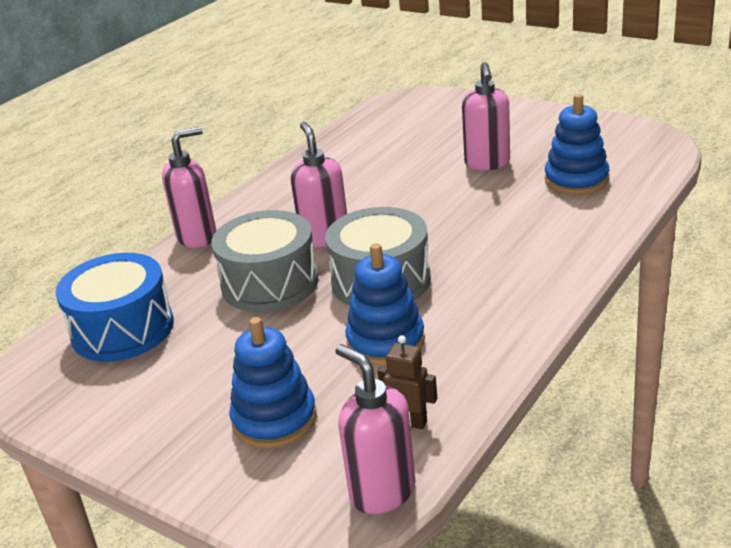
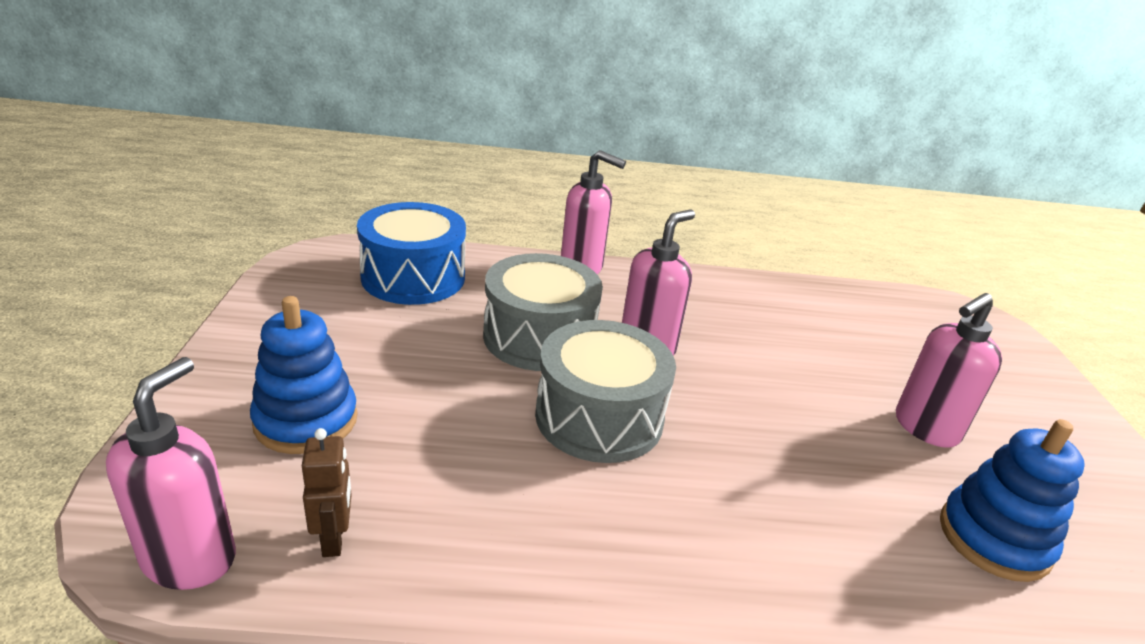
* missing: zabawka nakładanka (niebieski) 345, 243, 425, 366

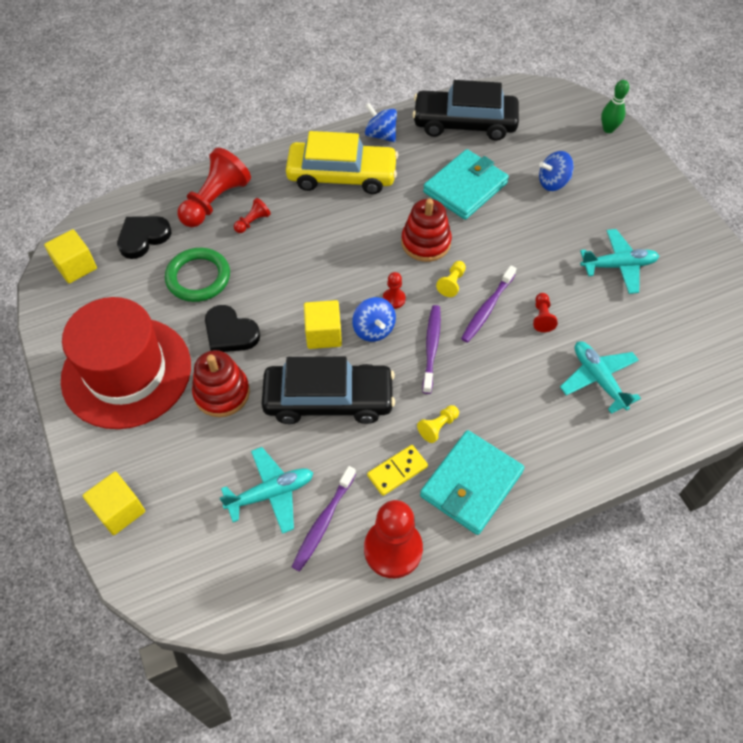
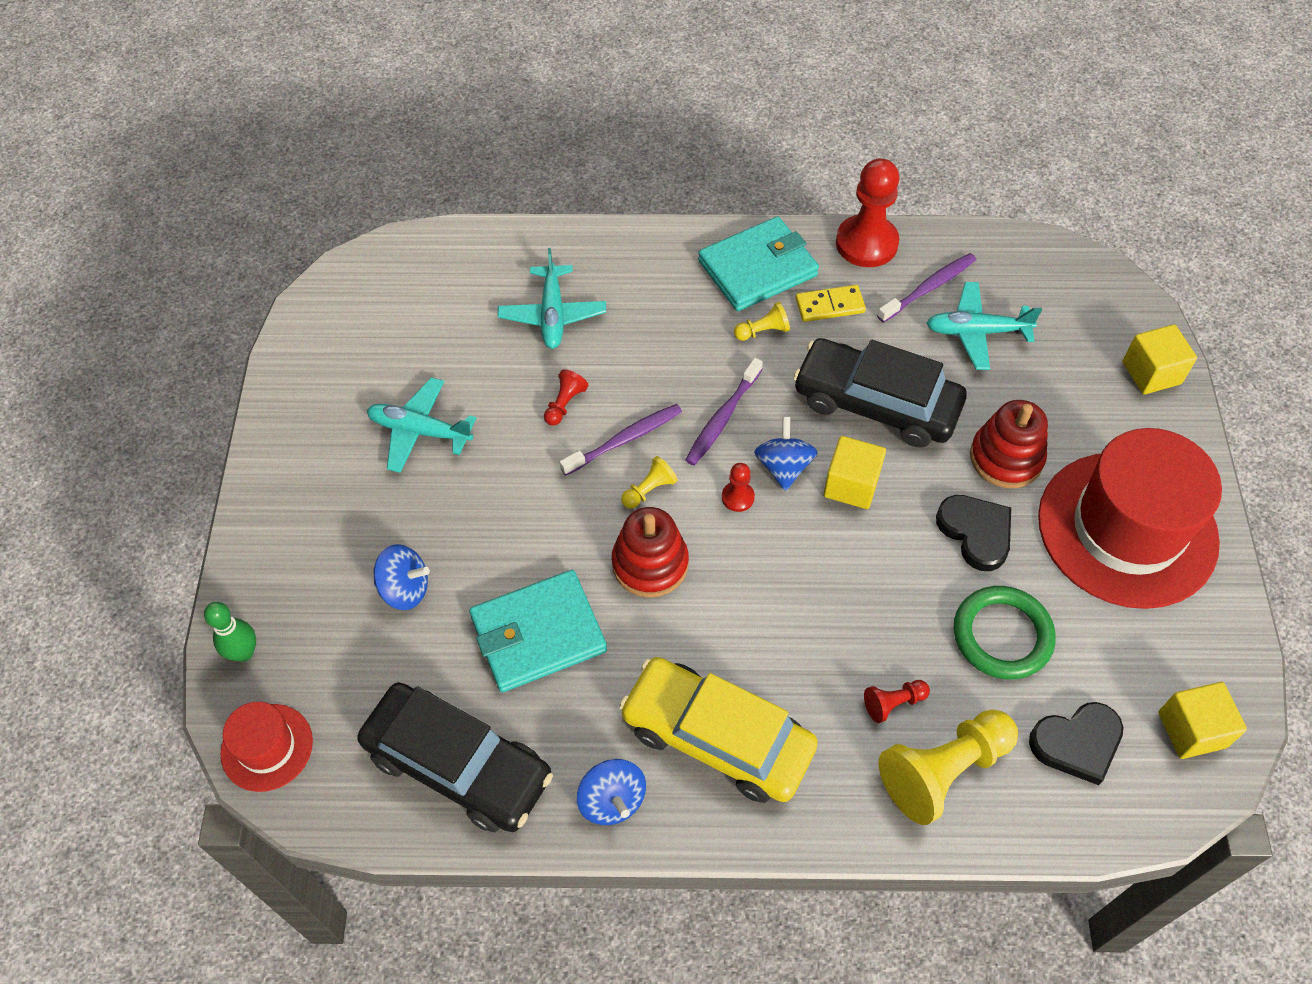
* colour: pionek (czerwony) 178, 148, 251, 227 to pionek (żółty) 878, 709, 1018, 825
* appeared: kapelusz (czerwony) 220, 702, 313, 792

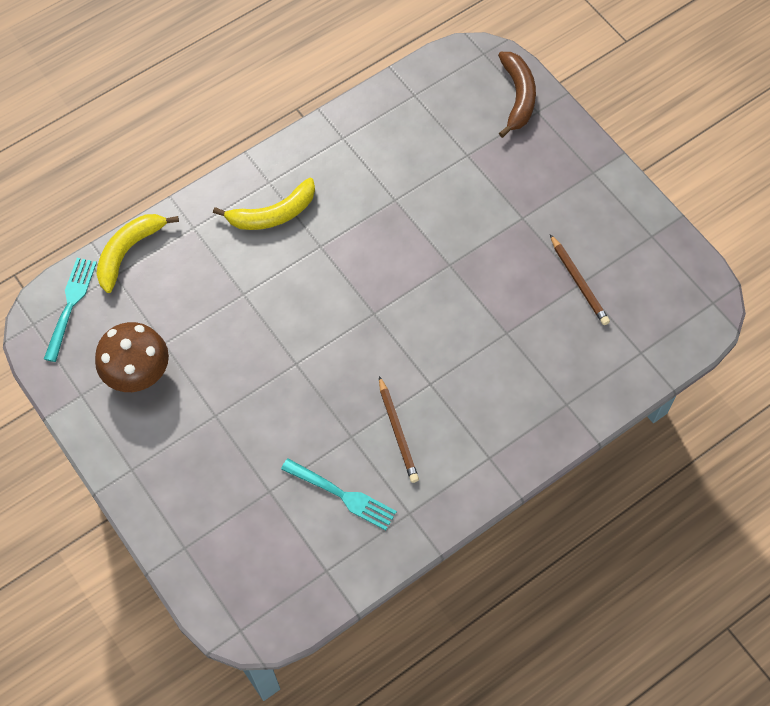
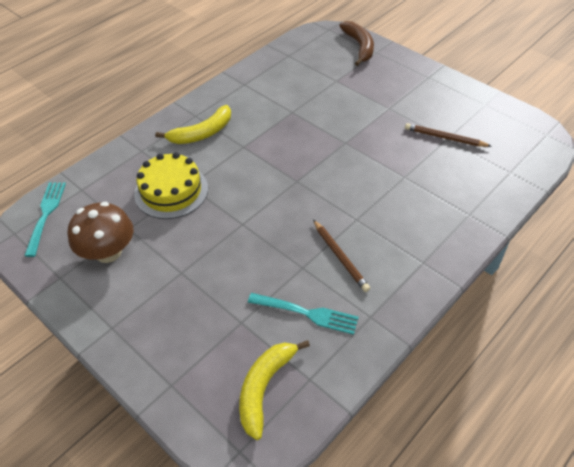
* relocated: banan (żółty) 96, 214, 179, 293 to 239, 340, 310, 440
* spun: ołówek (brązowy) 550, 234, 610, 325 = 405, 123, 492, 147 150 degrees clockwise
* appeared: tort (żółty) 134, 152, 208, 219

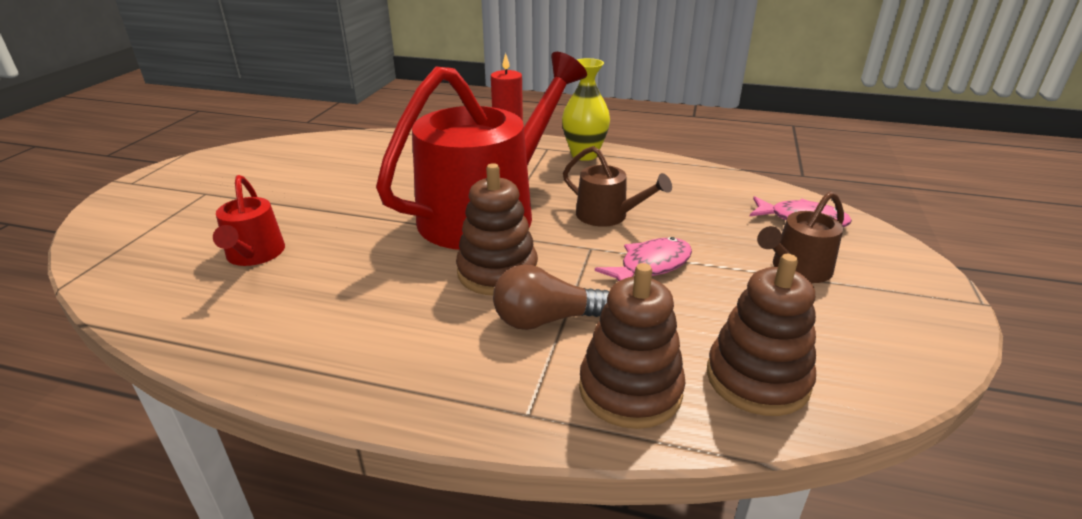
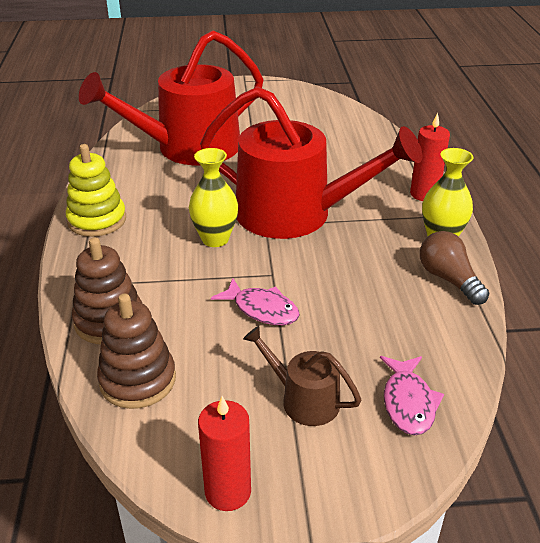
* missing: konewka (brązowy) 563, 146, 672, 227
* exchanged: zabawka nakładanka (brązowy) 456, 163, 538, 295 to wazon (żółty) 189, 148, 238, 247
* size: konewka (czerwony) 213, 175, 285, 266 = 79, 30, 264, 165 x2.25
* relocated: żarówka (brązowy) 493, 265, 609, 330 to 420, 231, 489, 305
* appeared: zabawka nakładanka (żółty) 66, 144, 126, 237
* appeared: świeca (czerwony) 198, 396, 251, 511

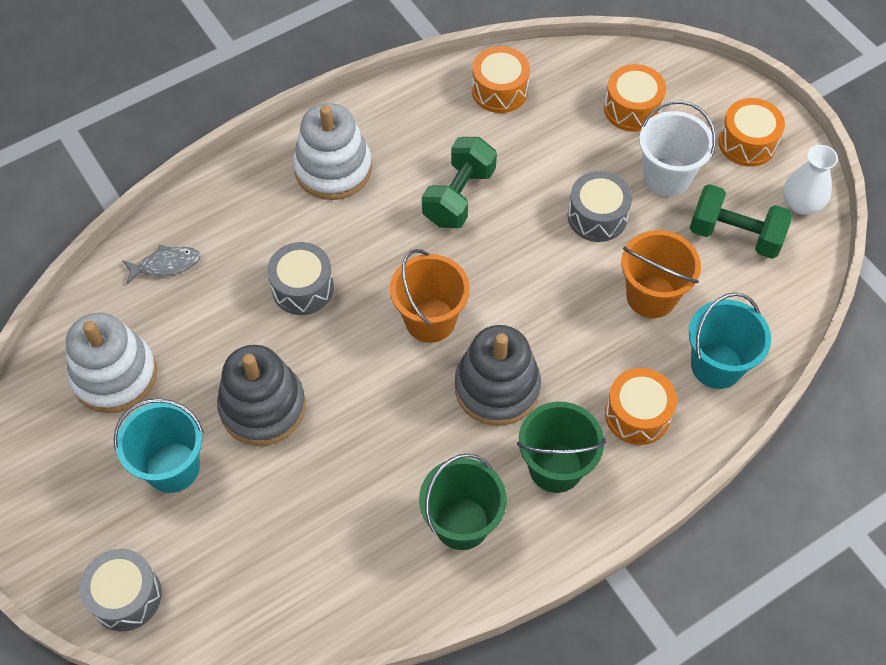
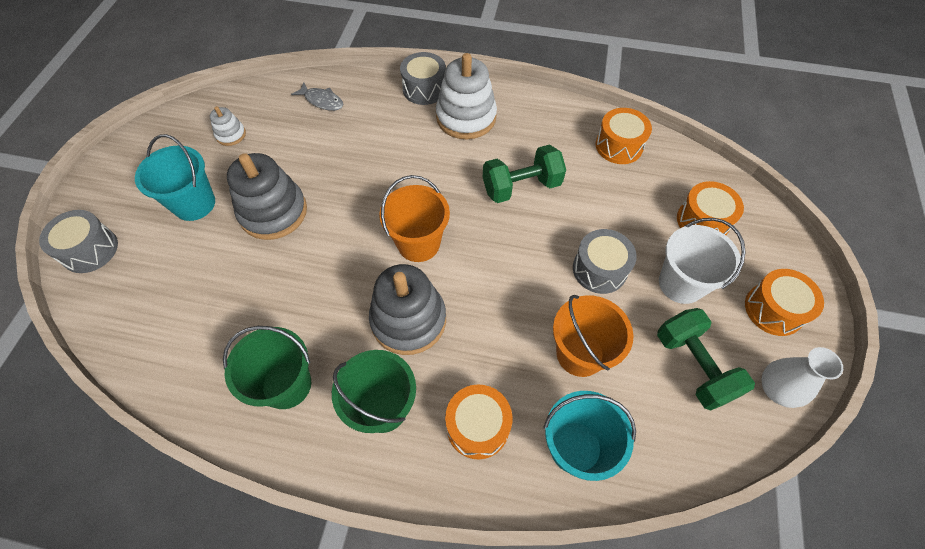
* relocated: bęben (szary) 267, 242, 334, 315 to 400, 52, 446, 105
* size: zabawka nakładanka (biały) 66, 313, 157, 413 = 210, 106, 246, 146 x0.48

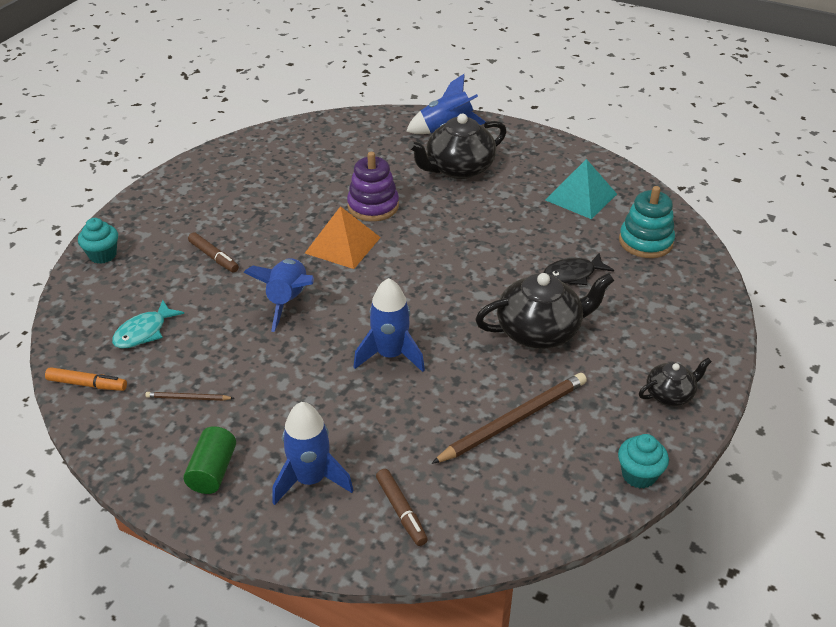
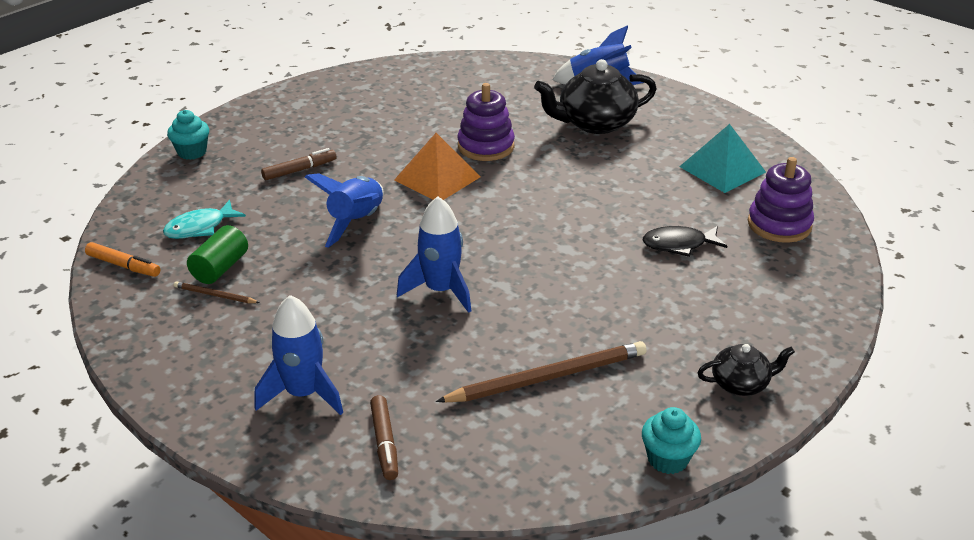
* colour: zabawka nakładanka (turkusowy) 619, 186, 675, 258 to zabawka nakładanka (fioletowy) 748, 157, 814, 243
* spun: flamaster (brązowy) 188, 232, 239, 272 = 261, 148, 337, 180 90 degrees counterclockwise
* missing: imbryk (czarny) 475, 273, 614, 349
* relocated: walec (zielony) 183, 426, 236, 494 to 187, 225, 248, 284

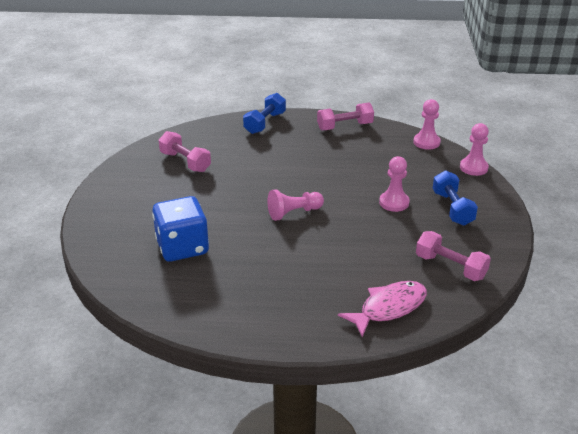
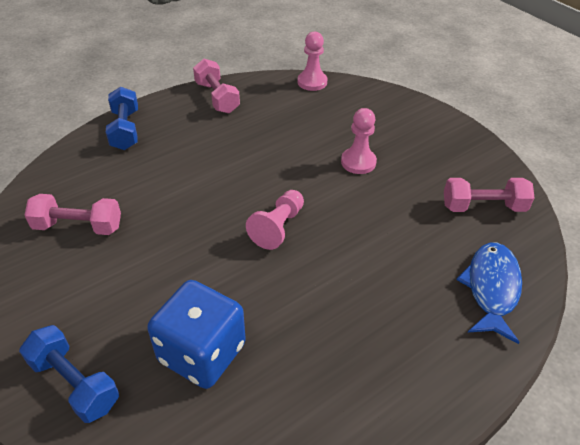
* spun: hantel (różowy) 317, 102, 374, 131 = 193, 59, 240, 114 60 degrees counterclockwise
* missing: pionek (różowy) 460, 123, 489, 176
* relocated: hantel (niebieski) 432, 170, 478, 226 to 19, 325, 119, 423
* colour: ryba (różowy) 338, 281, 427, 337 to ryba (niebieski) 456, 243, 522, 344

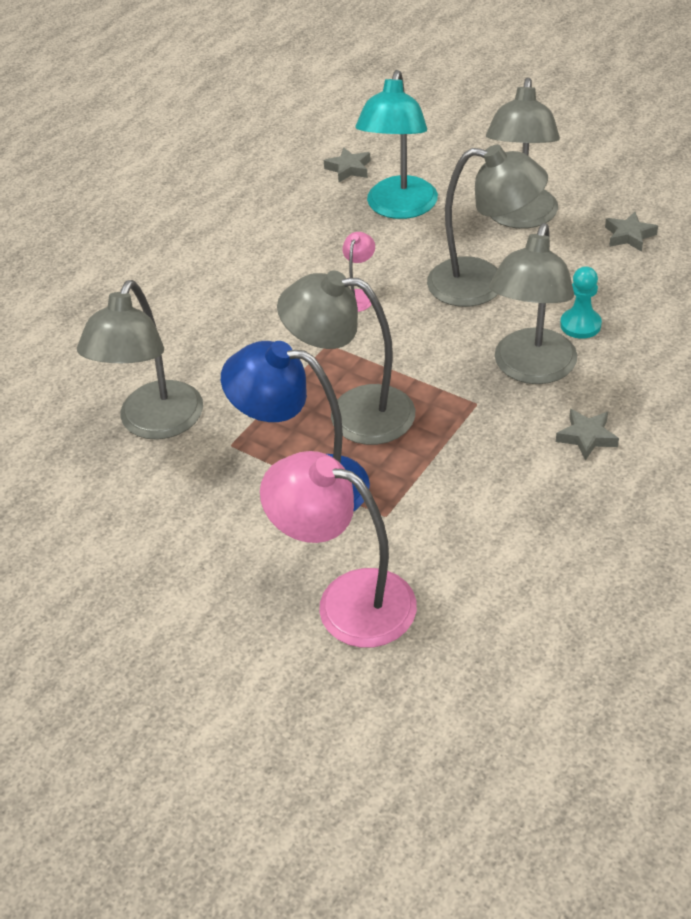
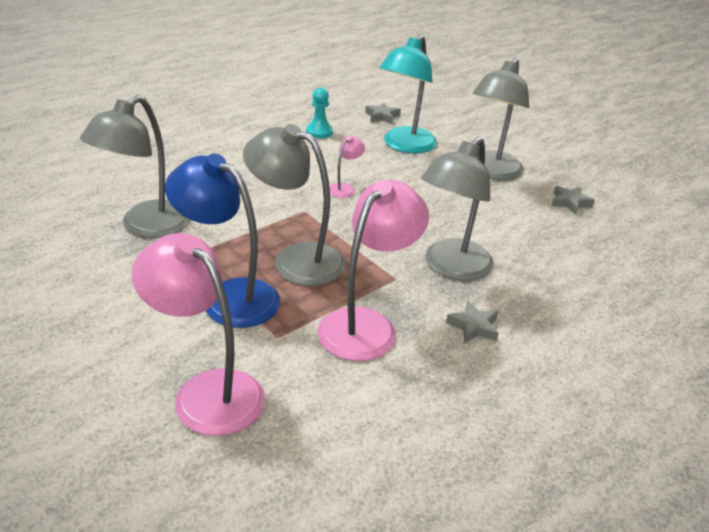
* missing: lampka (szary) 427, 145, 548, 307
* relocated: pionek (turkusowy) 560, 266, 602, 339 to 306, 87, 333, 139
* appeared: lampka (różowy) 317, 180, 429, 361

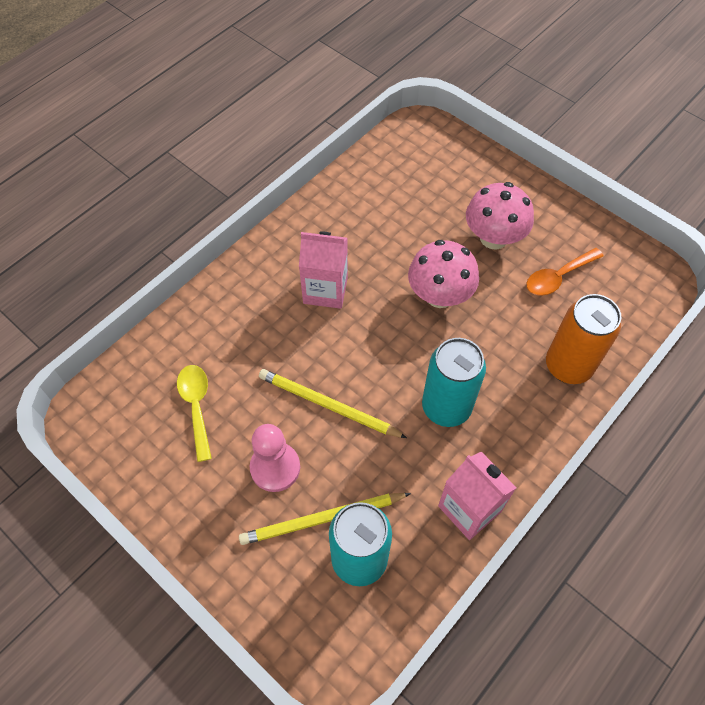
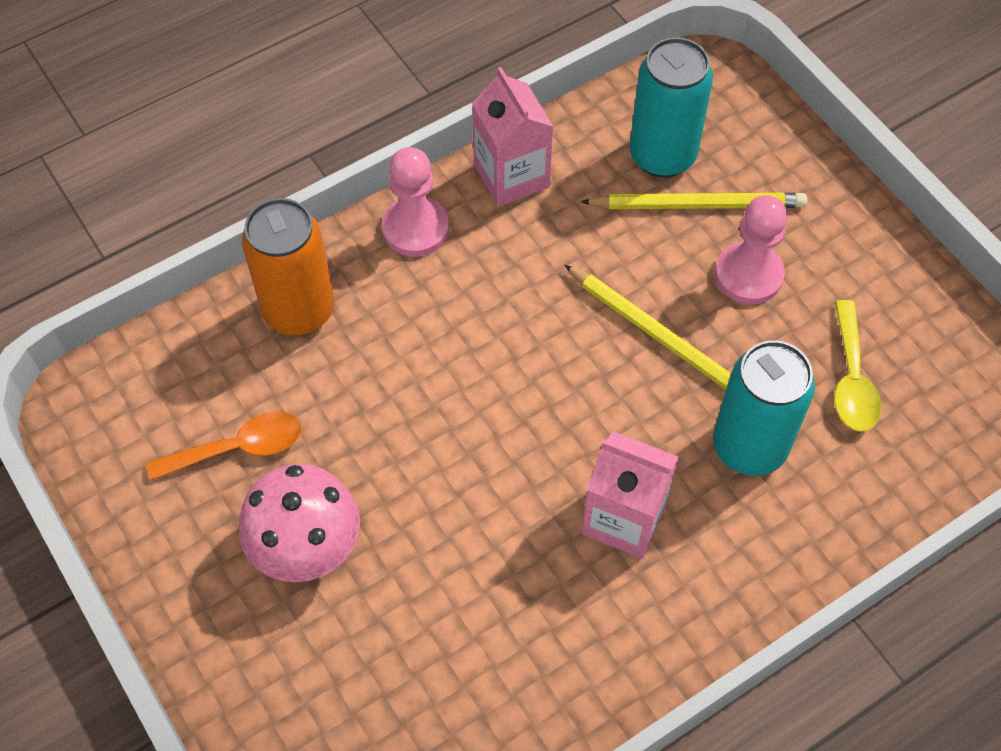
* missing: grzyb (różowy) 408, 240, 479, 308
* relocated: puszka (turkusowy) 422, 338, 486, 427 to 713, 340, 815, 476
* appeared: pionek (różowy) 382, 147, 449, 257

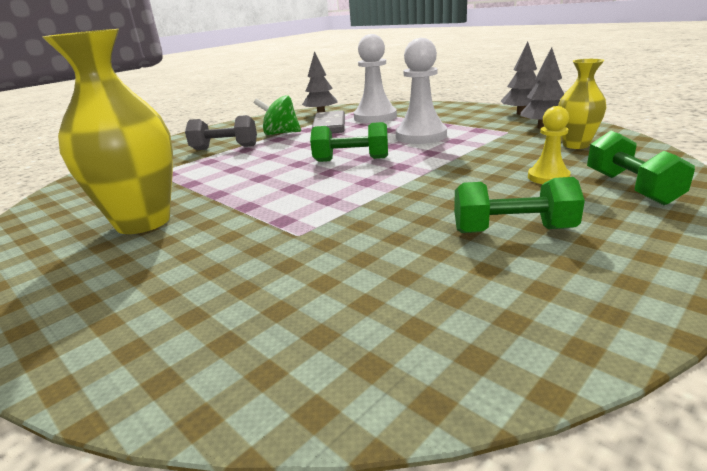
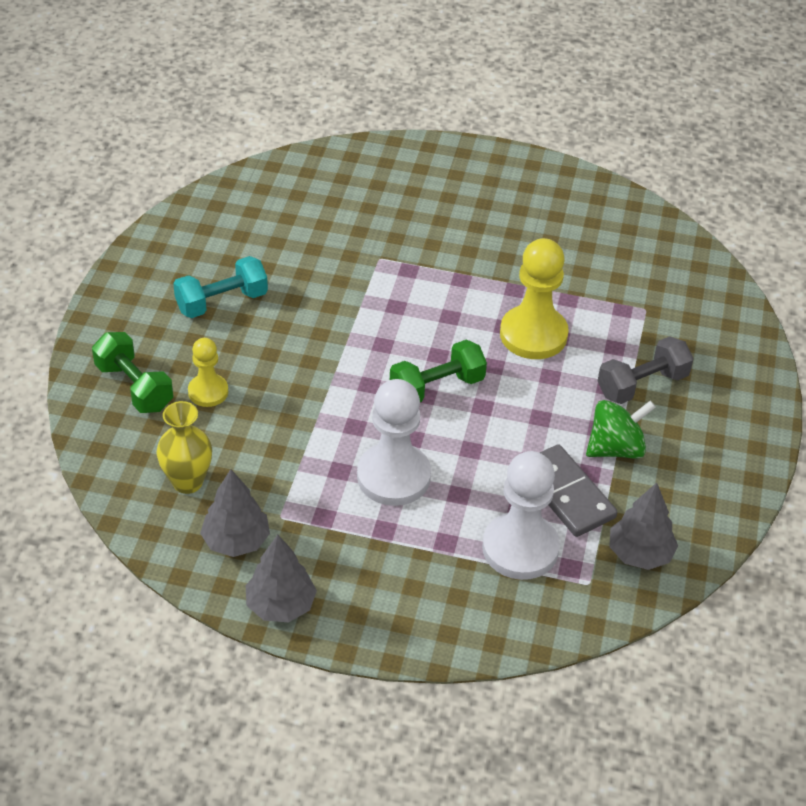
* missing: wazon (żółty) 42, 29, 173, 234
* colour: hantel (zielony) 454, 177, 585, 233 to hantel (turkusowy) 173, 256, 268, 318
* appeared: pionek (żółty) 500, 238, 569, 359

